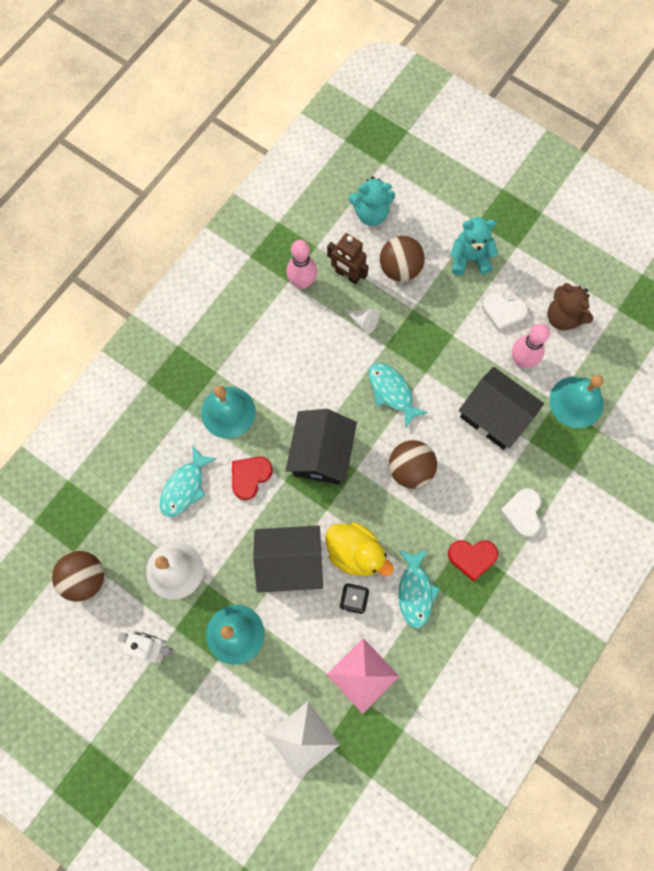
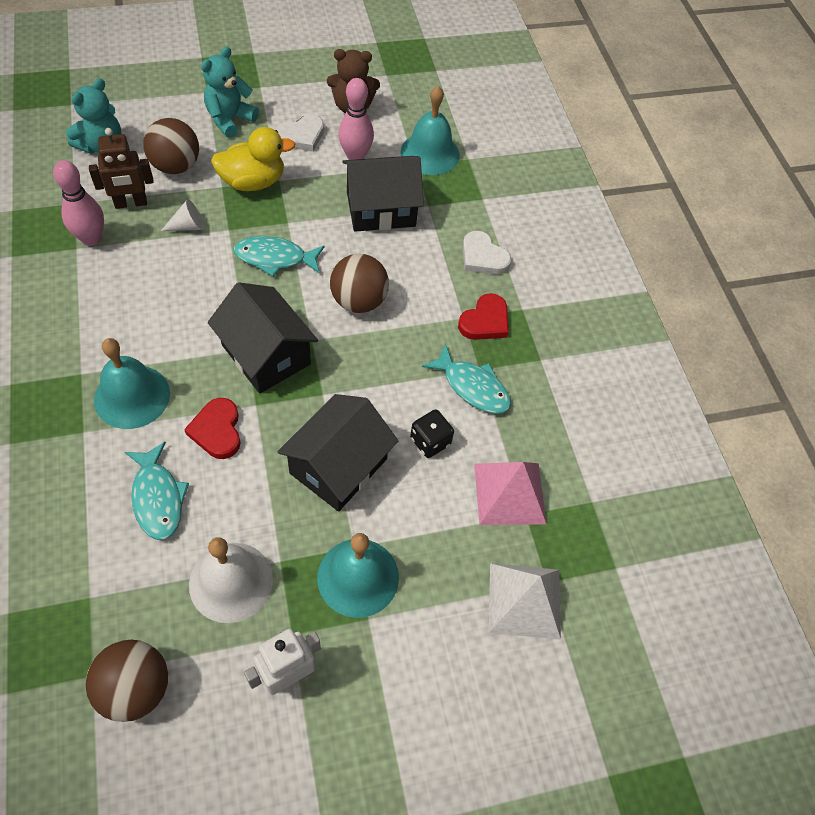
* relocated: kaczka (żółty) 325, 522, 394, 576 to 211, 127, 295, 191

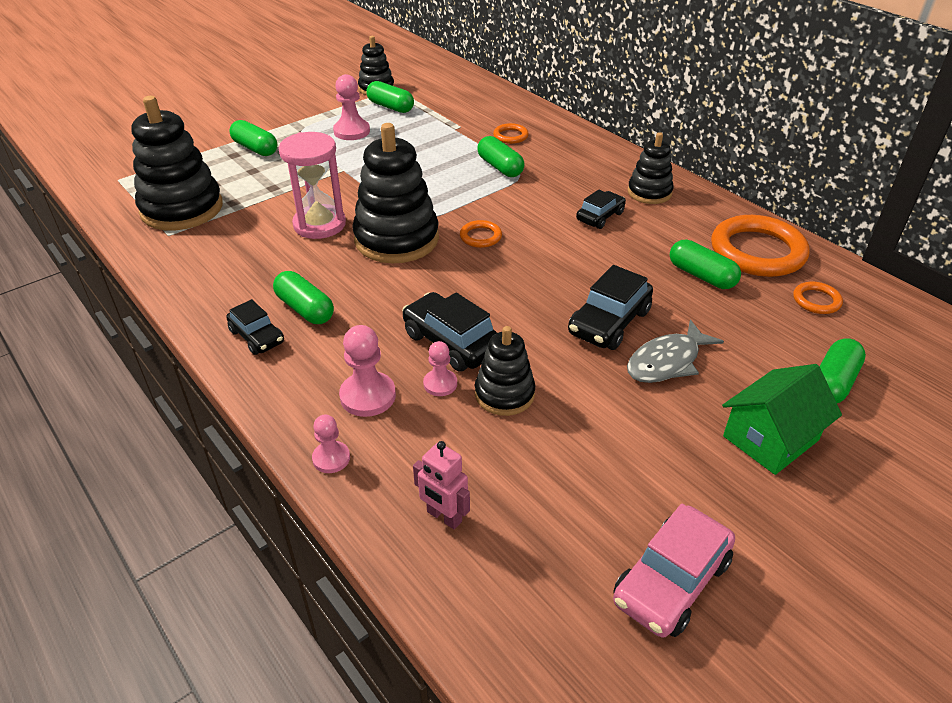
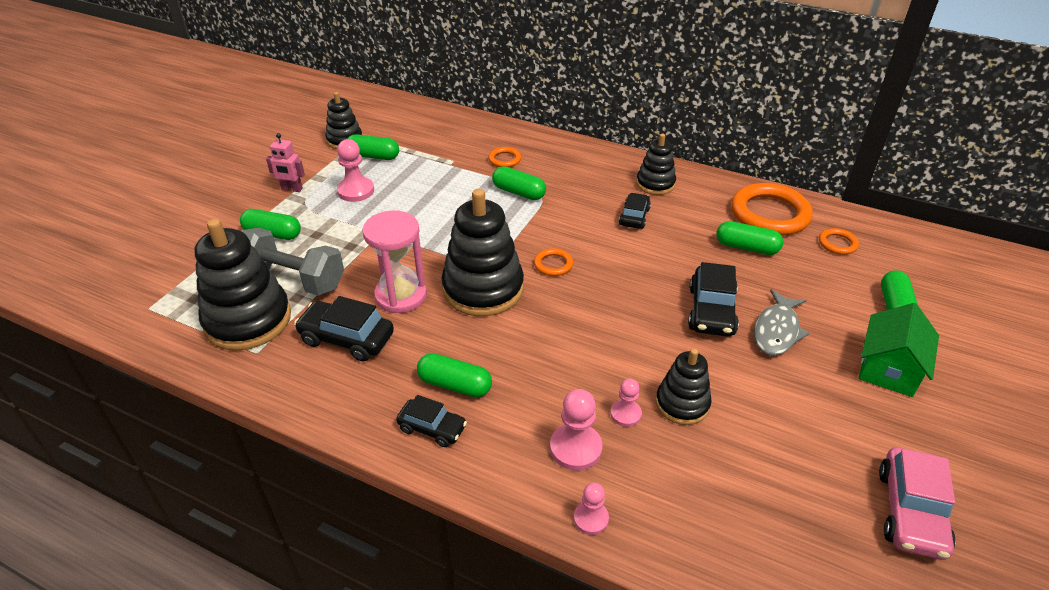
* relocated: samochód (czarny) 402, 292, 497, 372 to 294, 296, 394, 361
* relocated: robot (różowy) 413, 441, 470, 529 to 266, 133, 305, 192
* appeared: hantel (szary) 241, 228, 344, 296

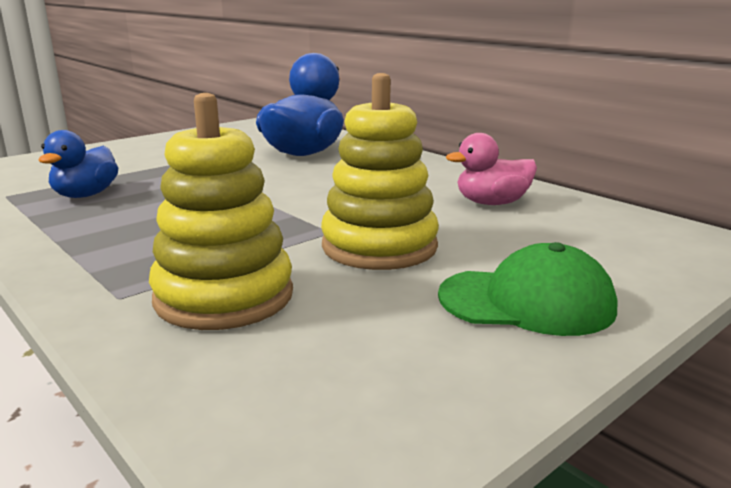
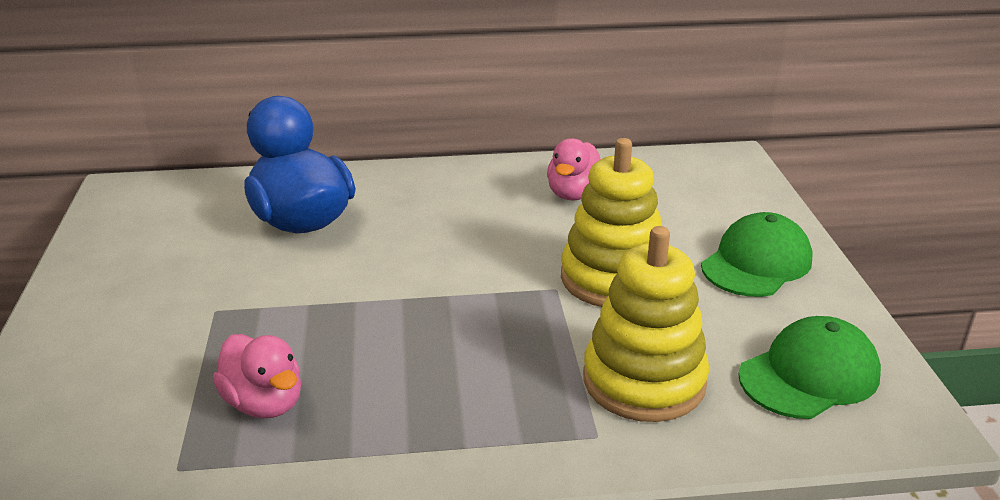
* colour: kaczka (niebieski) 39, 130, 118, 198 to kaczka (różowy) 213, 334, 301, 418
* appeared: czapka (zielony) 738, 316, 881, 419

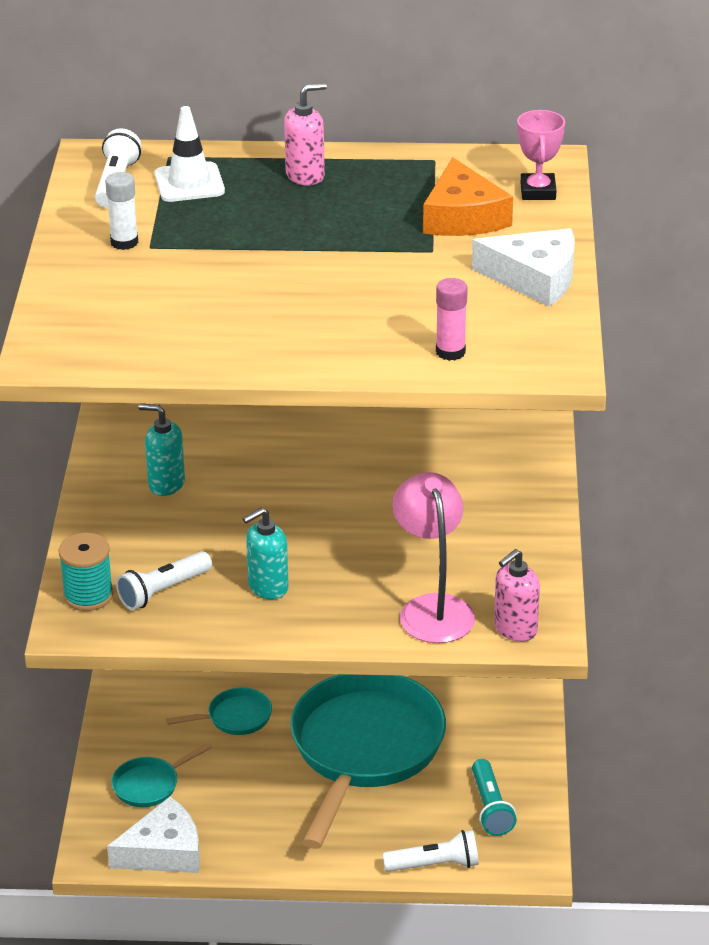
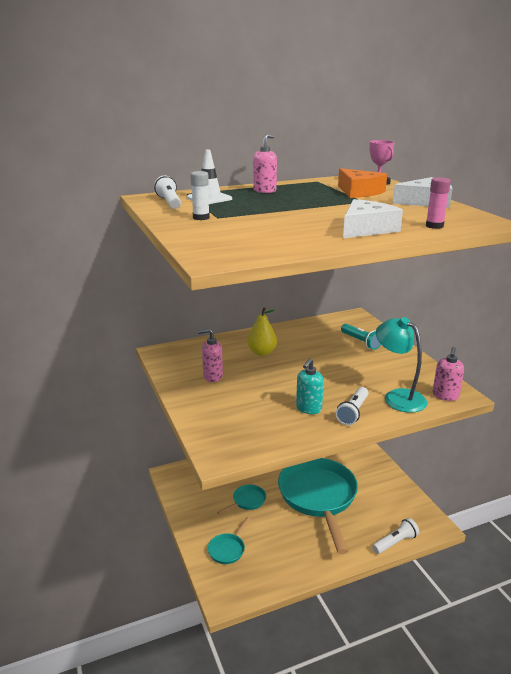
* colour: dozownik mydła (turkusowy) 139, 404, 185, 496 to dozownik mydła (różowy) 198, 328, 223, 382
* colour: lampka (różowy) 392, 472, 475, 643 to lampka (turkusowy) 376, 317, 427, 413
* missing: szpulka (turkusowy) 59, 533, 114, 611
* relocated: latarka (biały) 116, 551, 212, 610 to 336, 387, 369, 425
* relocated: latarka (turkusowy) 472, 759, 517, 836 to 341, 324, 381, 350
* relocated: ser (biały) 107, 796, 200, 873 to 343, 199, 403, 238
* appeared: gruszka (żółty) 247, 307, 277, 356

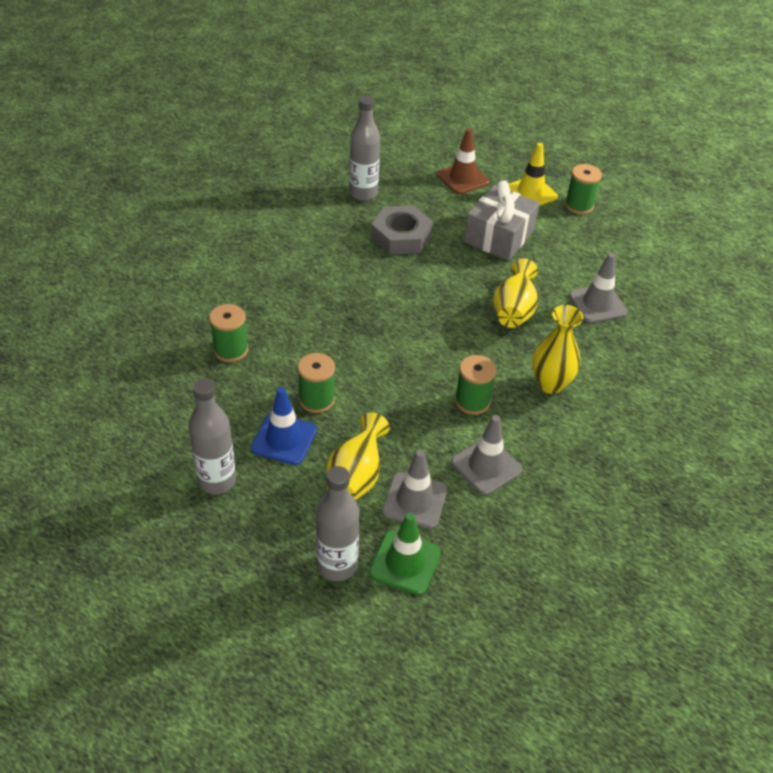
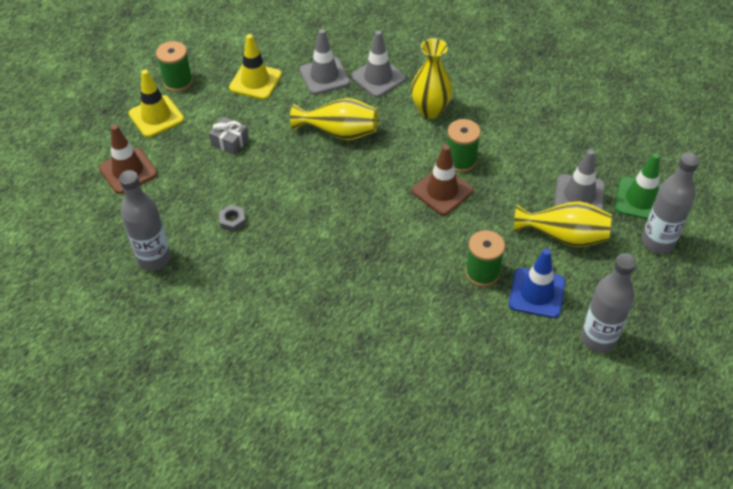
* size: prezent (szary) 464, 180, 540, 261 = 209, 117, 249, 155 x0.49
* size: nakrętka (szary) 371, 205, 433, 255 = 219, 205, 246, 232 x0.43
* missing: szpulka (zielony) 209, 304, 248, 362
* relocated: pachołek (szary) 451, 415, 522, 495 to 351, 30, 406, 98
* appeared: pachołek (żółty) 229, 34, 282, 100
* appeared: pachołek (brązowy) 412, 145, 473, 215

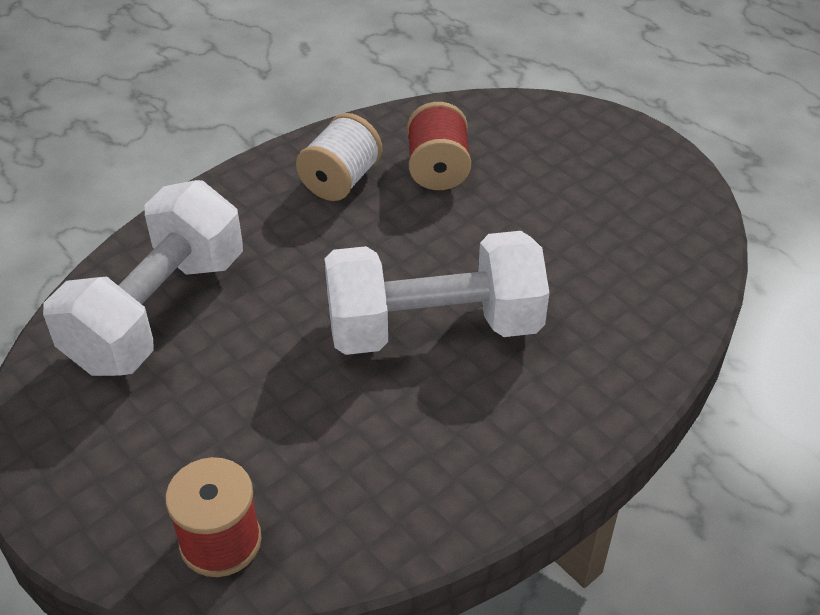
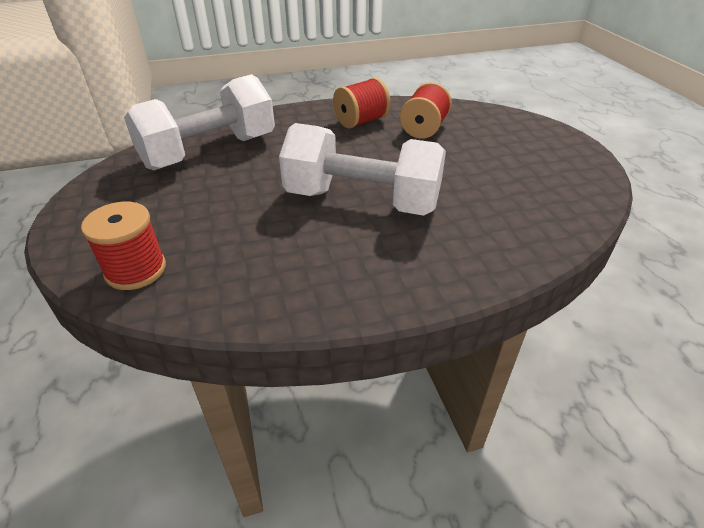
* colour: szpulka (biały) 296, 113, 382, 201 to szpulka (czerwony) 333, 78, 391, 129

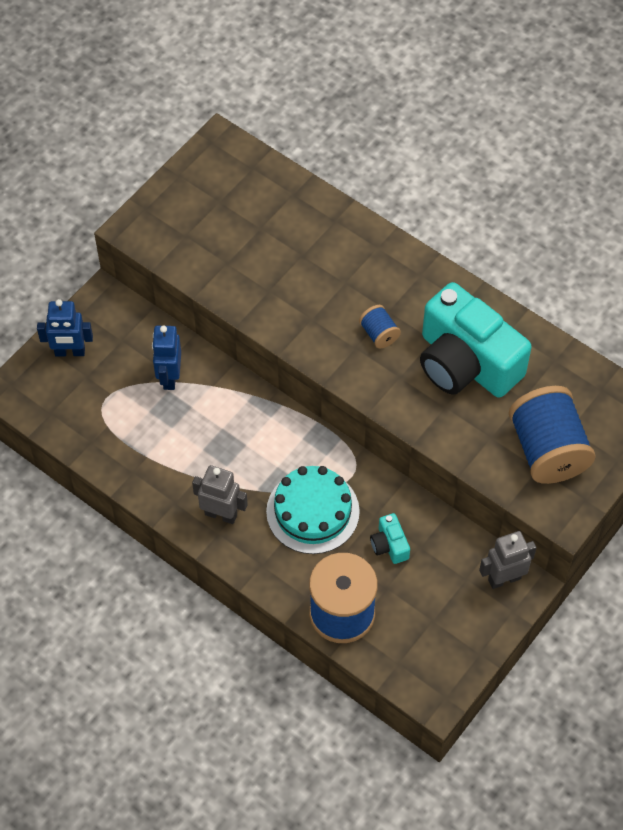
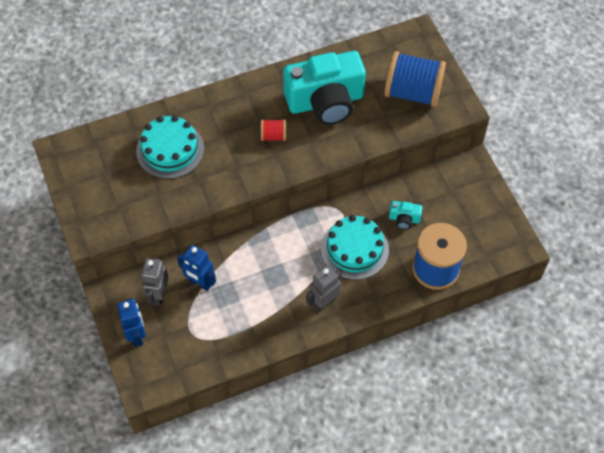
* spun: robot (niebieski) 37, 299, 93, 356 = 118, 298, 146, 347 45 degrees counterclockwise
* colour: szpulka (niebieski) 359, 305, 401, 349 to szpulka (czerwony) 261, 119, 286, 141
* relocated: robot (szary) 479, 531, 536, 589 to 141, 258, 169, 306
* appeared: tort (turkusowy) 136, 115, 204, 179

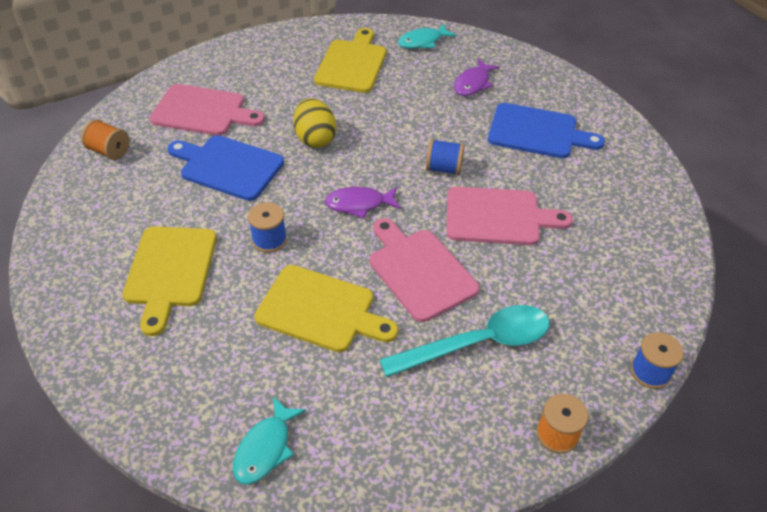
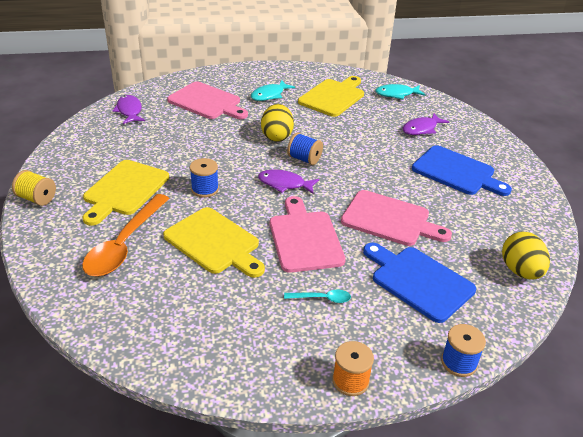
* exchanged: szpulka (pomarańczowy) 81, 119, 129, 160 to ryba (fioletowy) 113, 95, 145, 124
* relocated: deska do krojenia (niebieski) 167, 135, 284, 201 to 363, 243, 476, 323
* relocated: szpulka (niebieski) 426, 139, 465, 175 to 287, 133, 323, 165
* size: łyżka (turkusowy) 379, 305, 550, 377 = 284, 290, 351, 303 x0.44
* relocated: ryba (turkusowy) 233, 396, 306, 485 to 251, 80, 295, 101
* appeared: szpulka (żółty) 12, 170, 56, 206
* appeared: łyżka (pomarańczowy) 82, 194, 170, 276
* appeared: jajko (żółty) 502, 232, 550, 280

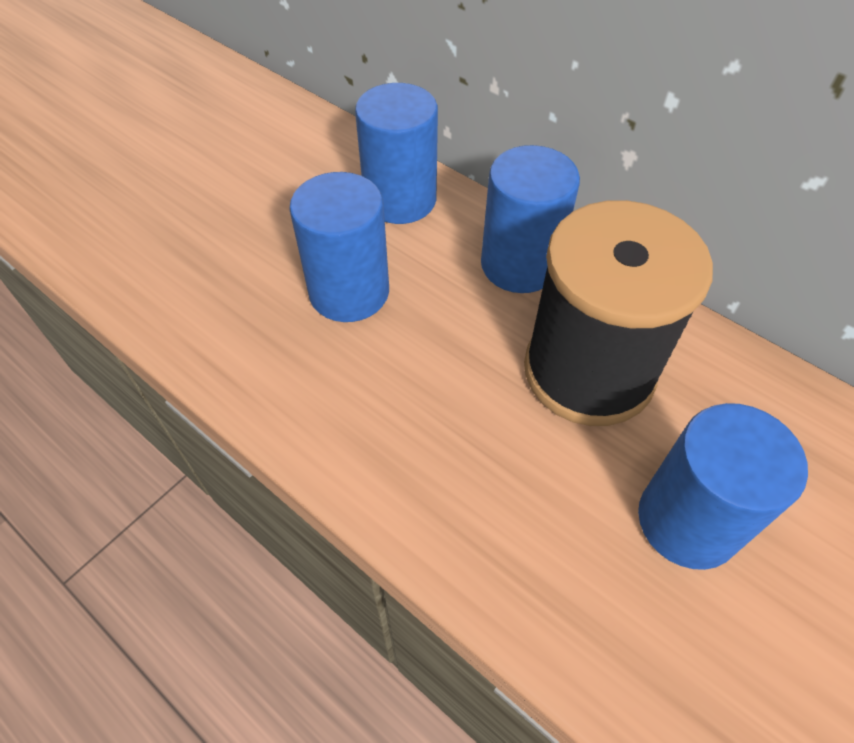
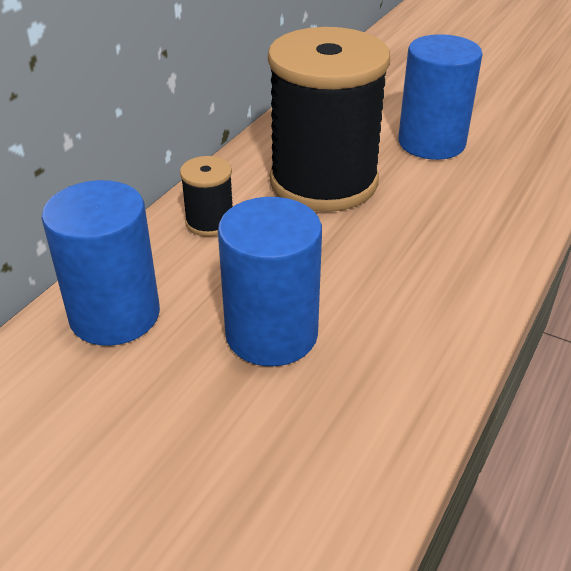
* exchanged: walec (niebieski) 481, 145, 580, 293 to szpulka (czarny) 180, 156, 233, 237

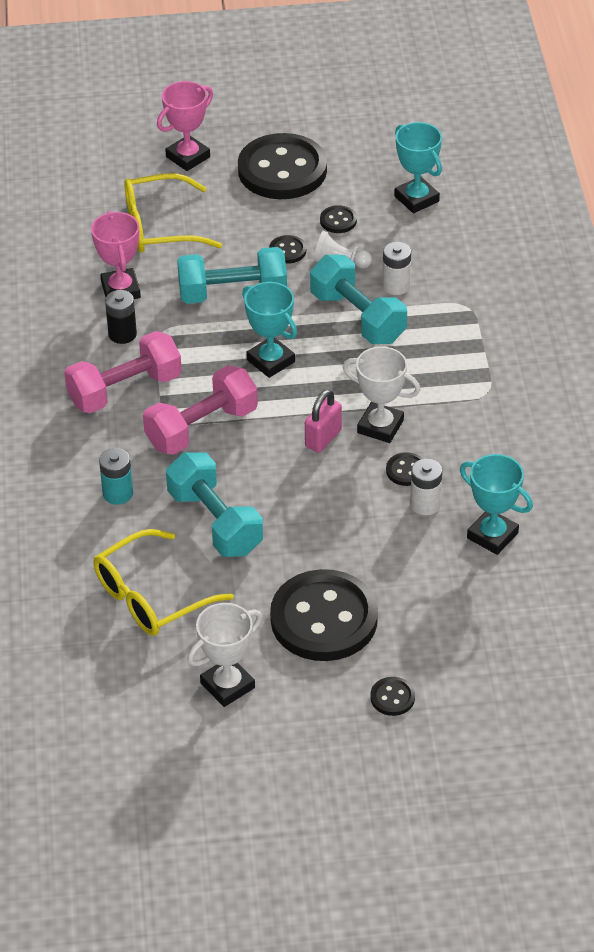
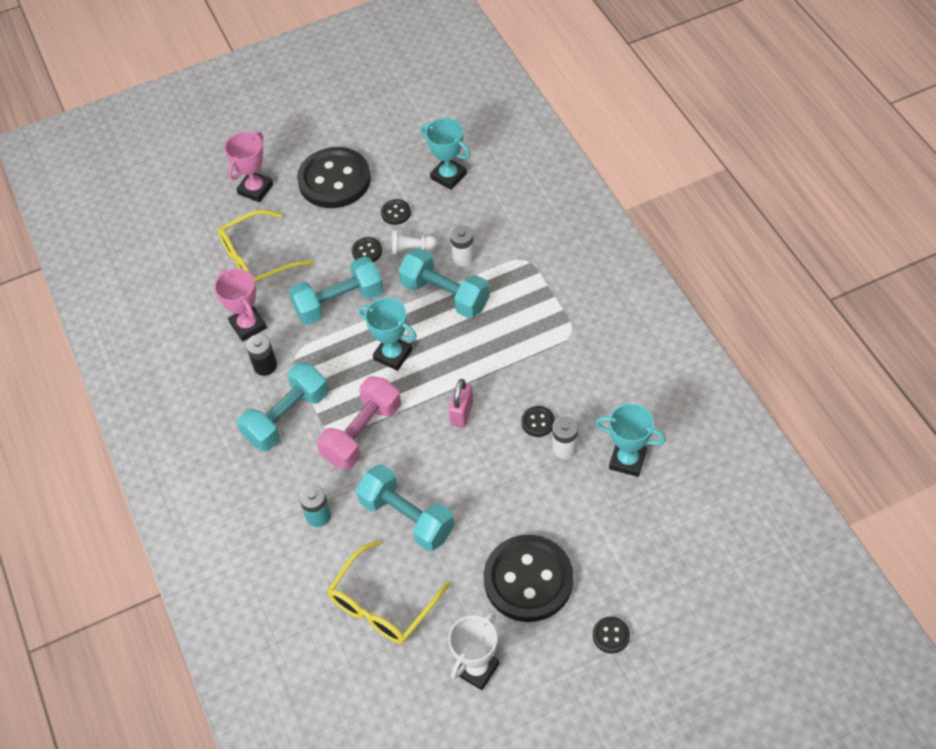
* colour: hantel (różowy) 64, 331, 182, 413 to hantel (turkusowy) 237, 362, 329, 451
* missing: puchar (biały) 343, 346, 420, 443

